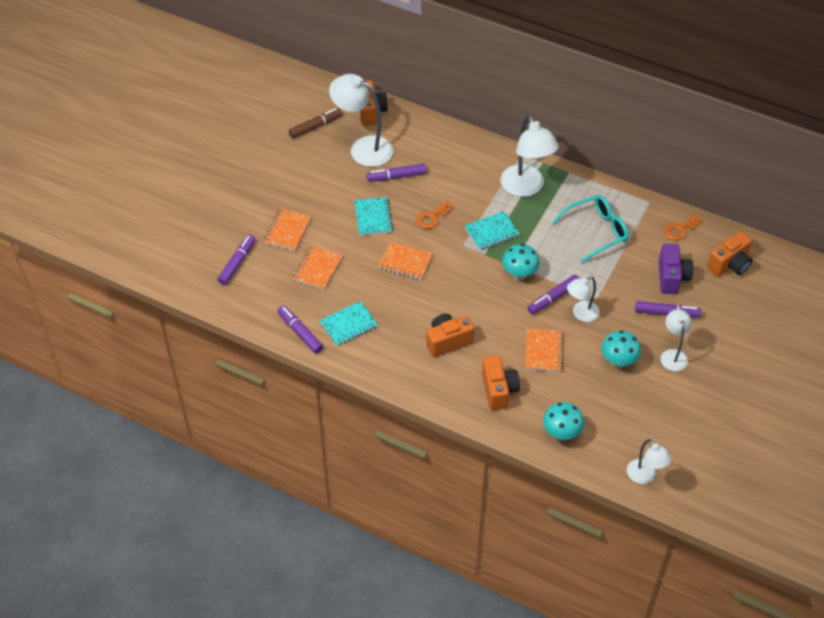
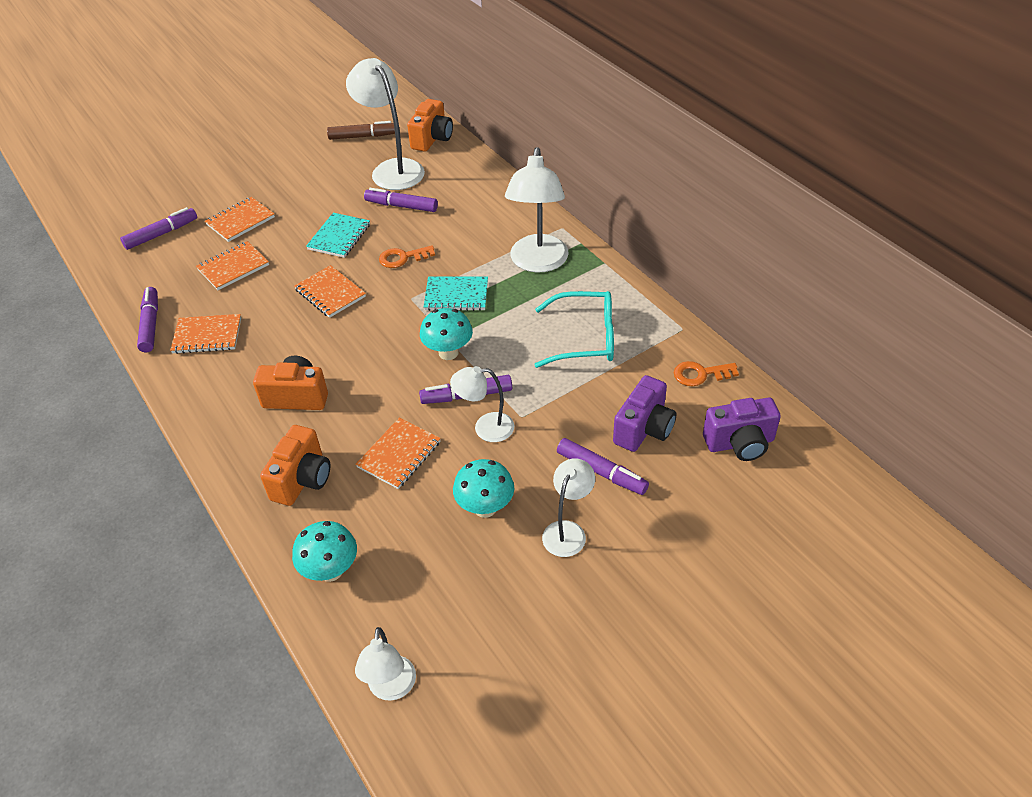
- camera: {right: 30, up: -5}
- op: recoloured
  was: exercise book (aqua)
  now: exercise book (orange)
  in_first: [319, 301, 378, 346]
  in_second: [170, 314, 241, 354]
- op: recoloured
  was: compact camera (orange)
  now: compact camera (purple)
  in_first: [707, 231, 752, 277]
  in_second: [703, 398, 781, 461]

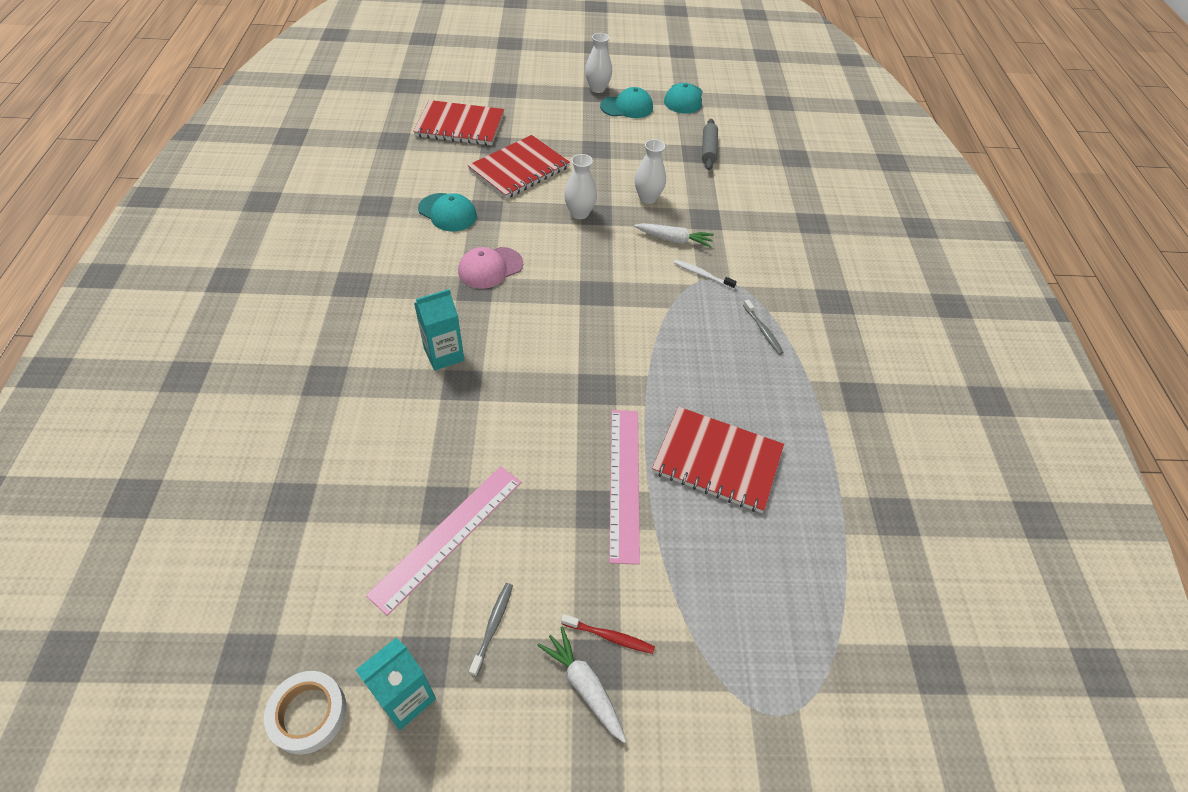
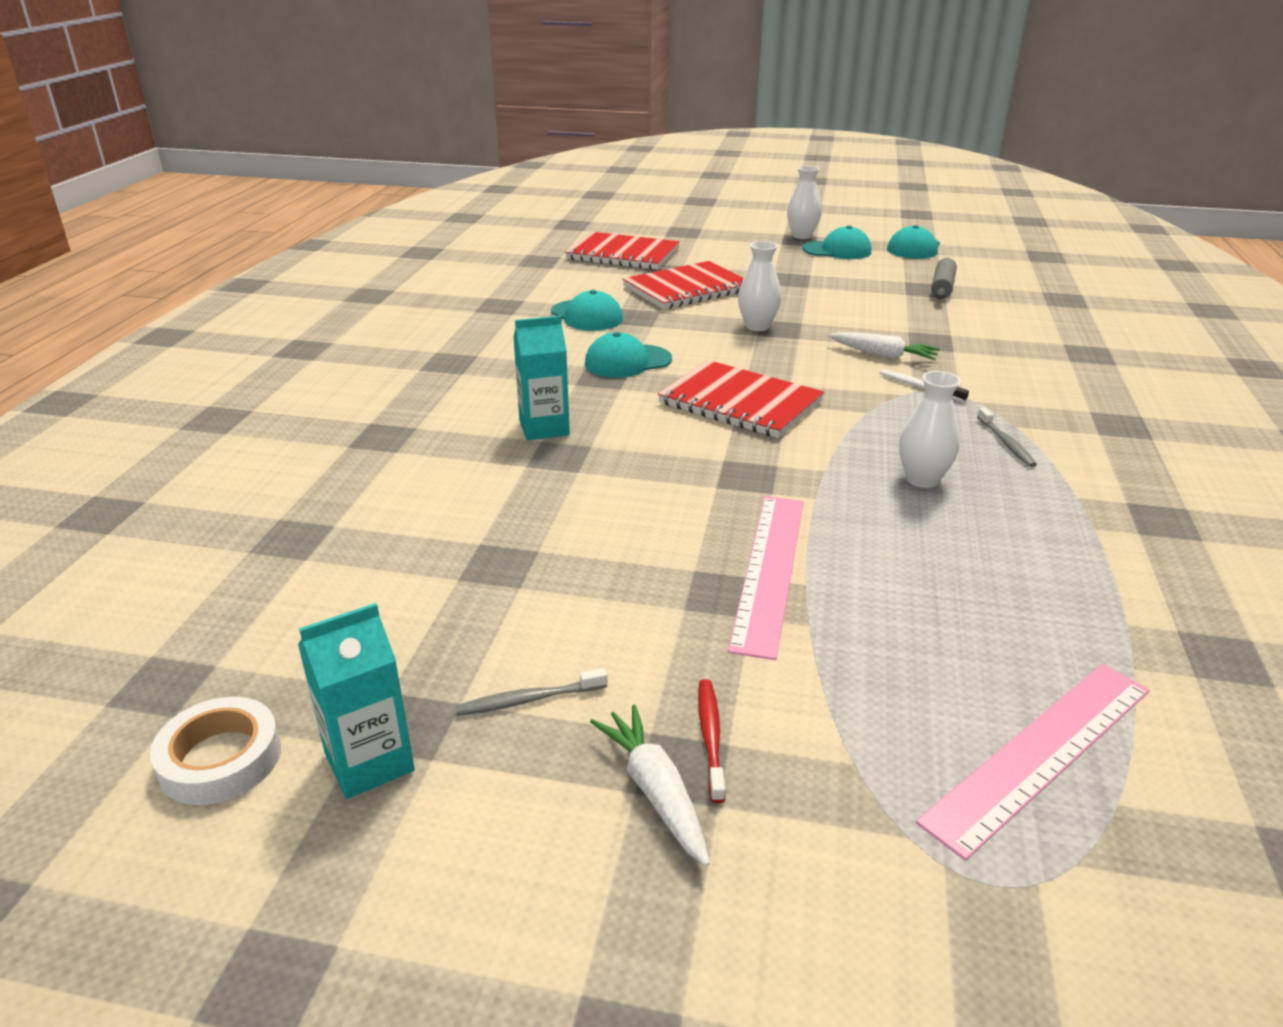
- camera: {right: 15, up: -20}
- op: moved
  was: measuring stick (pink)
  in_first: [366, 466, 522, 616]
  in_second: [916, 664, 1150, 861]
- op: recoloured
  was: peaked cap (pink)
  now: peaked cap (aqua)
  in_first: [458, 247, 523, 289]
  in_second: [585, 332, 672, 378]
- op: turned
  was: tooth brush (gray)
  in_first: [469, 583, 513, 676]
  in_second: [455, 668, 608, 716]
  clockwise: -135
- op: turned
  was: tooth brush (red)
  in_first: [561, 614, 655, 654]
  in_second: [698, 679, 725, 803]
  clockwise: -120
- op: moved
  was: flower vase (white)
  in_first: [635, 139, 666, 204]
  in_second: [899, 371, 961, 488]
- op: moved
  was: exercise book (red)
  in_first: [652, 407, 784, 513]
  in_second: [658, 360, 824, 438]

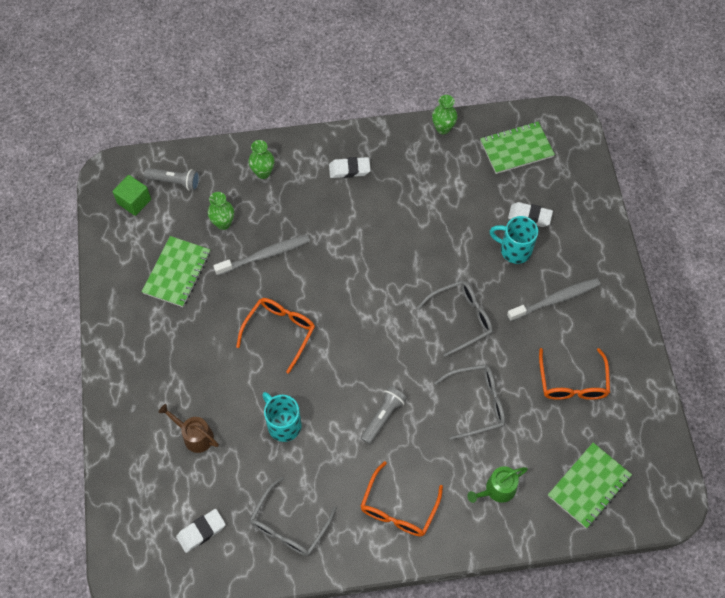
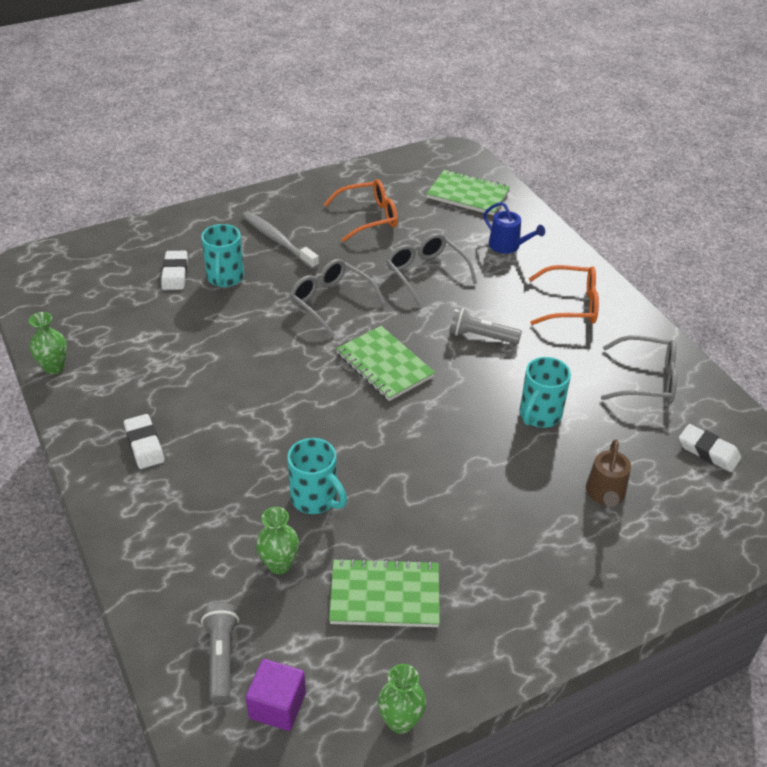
- camera: {right: -110, up: -20}
- op: recoloured
  was: block (green)
  now: block (purple)
  in_first: [113, 175, 151, 216]
  in_second: [246, 659, 306, 731]
- op: replaced
  was: tooth brush (gray)
  now: coffee mug (aqua)
  in_first: [213, 235, 310, 276]
  in_second: [287, 438, 347, 514]
- op: removed
  was: eyeglasses (orange)
  in_first: [236, 298, 315, 373]
- op: moved
  was: flower vase (green)
  in_first: [249, 140, 274, 179]
  in_second: [378, 664, 426, 734]
- op: recoloured
  was: sprinkling can (green)
  now: sprinkling can (blue)
  in_first: [467, 466, 528, 503]
  in_second: [483, 202, 545, 254]
- op: moved
  was: exercise book (green)
  in_first: [480, 122, 555, 174]
  in_second: [336, 326, 435, 401]

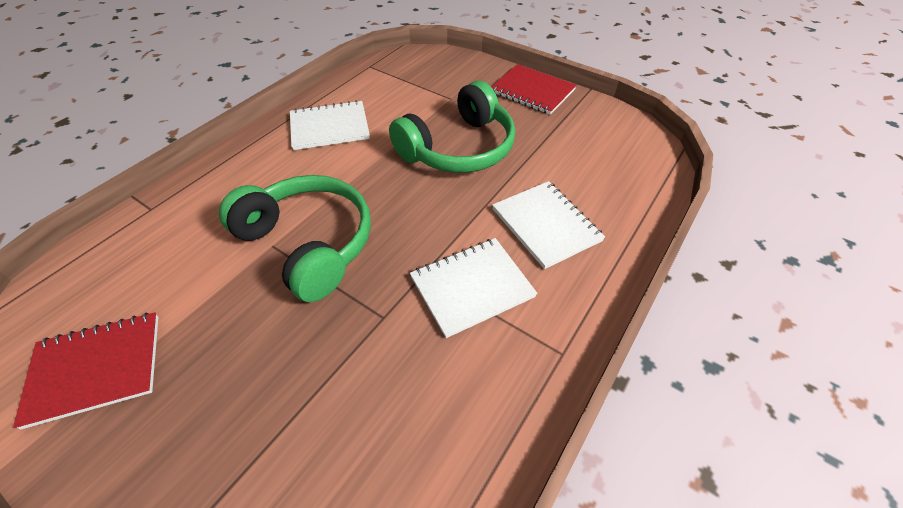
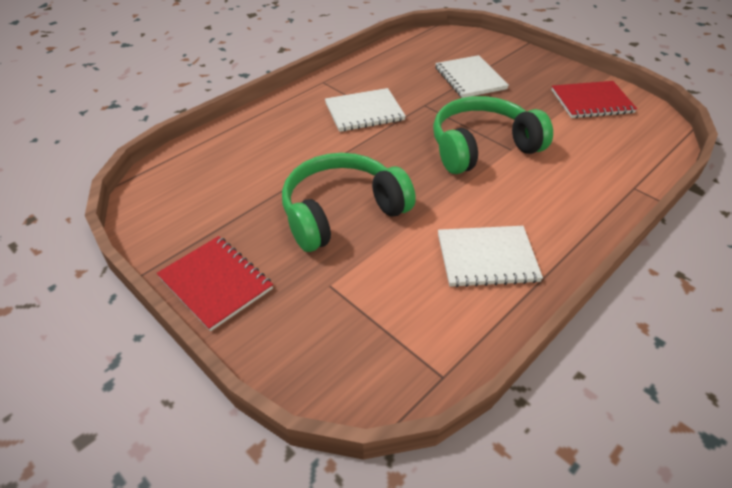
- camera: {right: -170, up: -5}
- op: turned
  was: over-ear headphones (green)
  in_first: [219, 175, 371, 302]
  in_second: [433, 96, 553, 174]
  clockwise: 105
- op: moved
  was: exercise book (white)
  in_first: [492, 181, 605, 269]
  in_second: [435, 55, 509, 98]

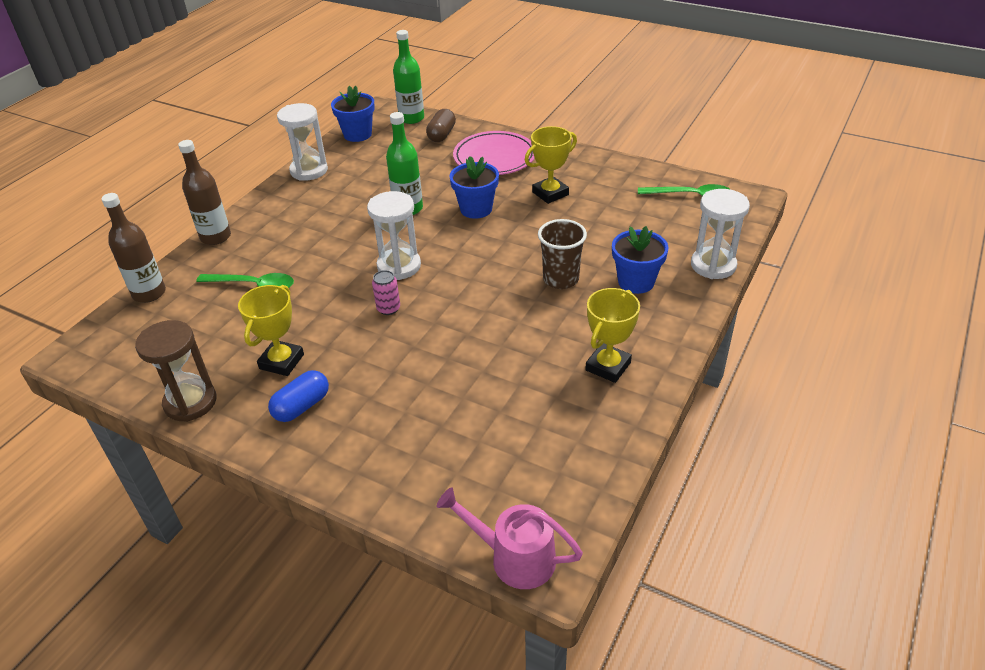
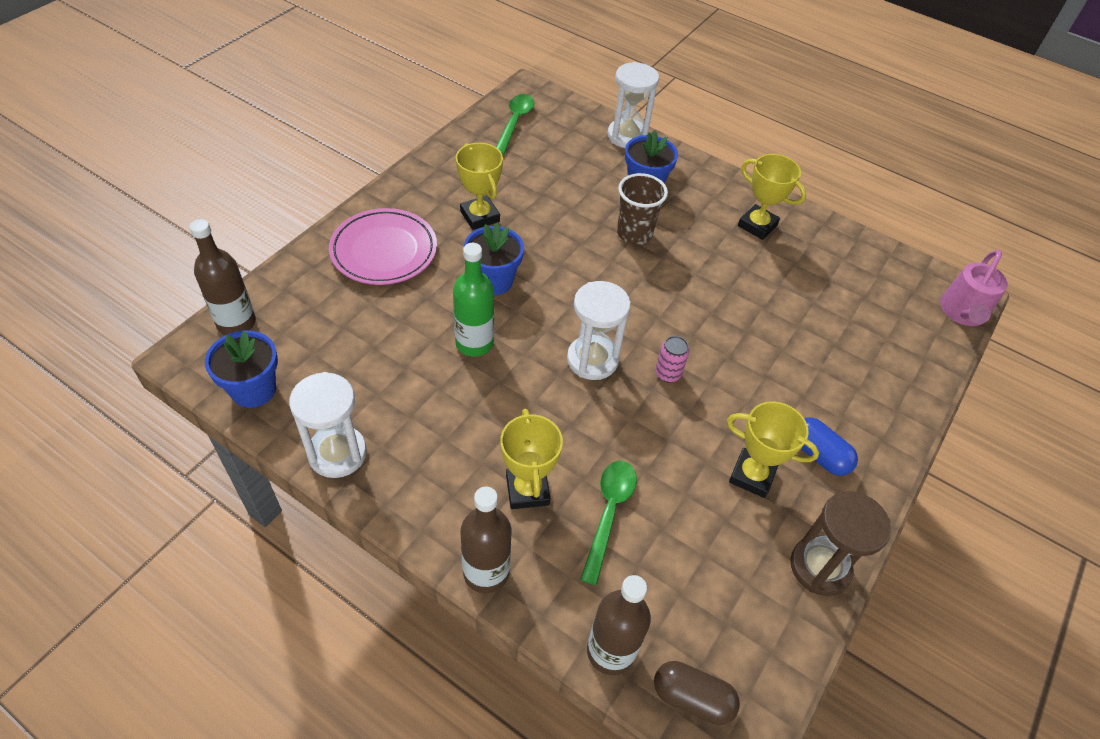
- camera: {right: -90, up: 10}
- op: recoloured
  was: drink bottle (green)
  now: drink bottle (brown)
  in_first: [393, 30, 424, 124]
  in_second: [189, 219, 256, 335]
- op: moved
  was: pill shape (brown)
  in_first: [426, 109, 456, 142]
  in_second: [654, 661, 740, 725]
- op: added
  now: award cup (yellow)
  in_second: [501, 409, 563, 509]

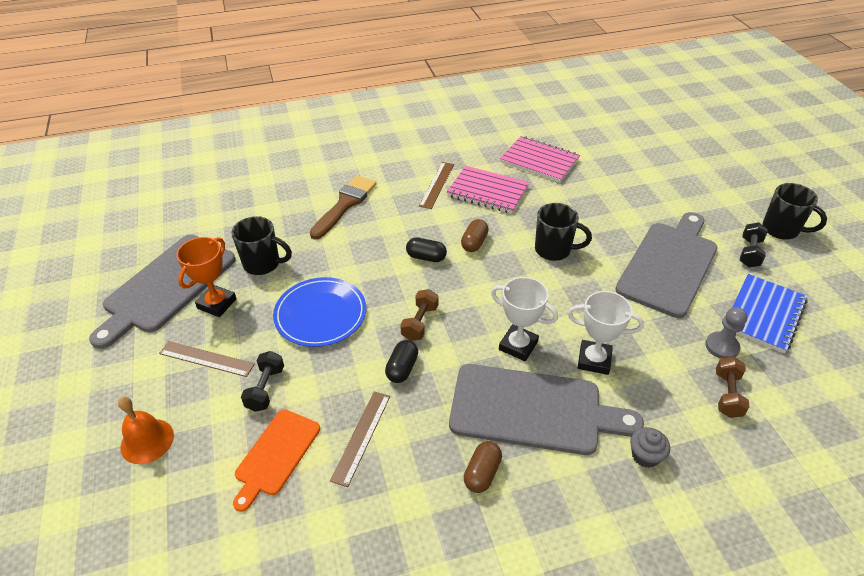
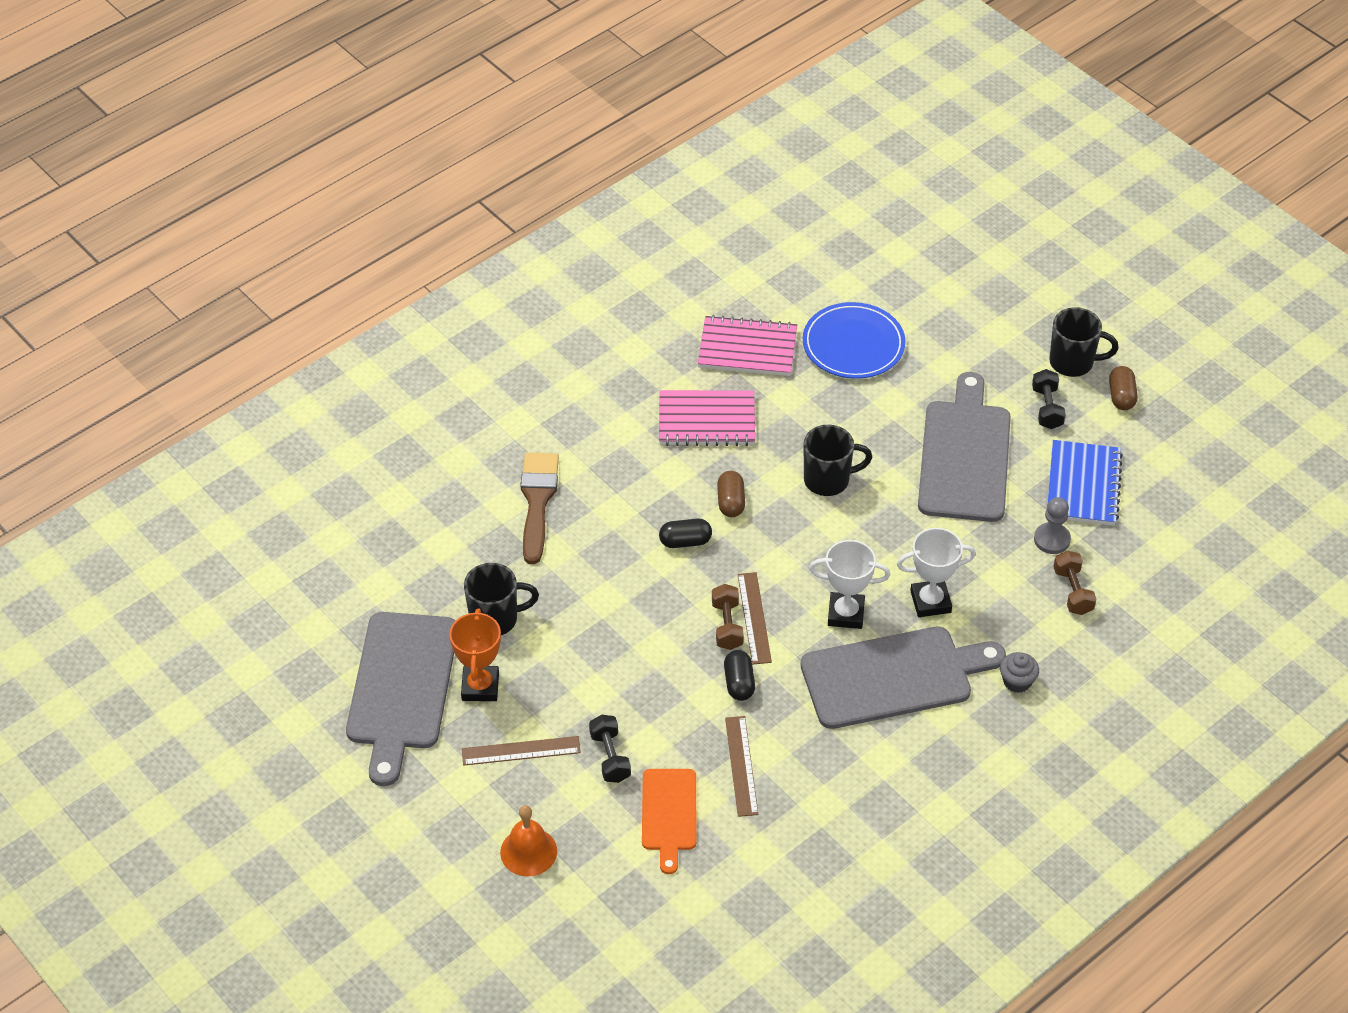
- camera: {right: -25, up: 5}
- op: moved
  was: dinner plate (blue)
  in_first: [273, 277, 366, 347]
  in_second: [803, 302, 905, 379]
- op: moved
  was: measuring stick (brown)
  in_first: [419, 162, 454, 209]
  in_second: [738, 572, 772, 664]
- op: moved
  was: pill shape (brown)
  in_first: [464, 441, 502, 493]
  in_second: [1109, 366, 1138, 410]

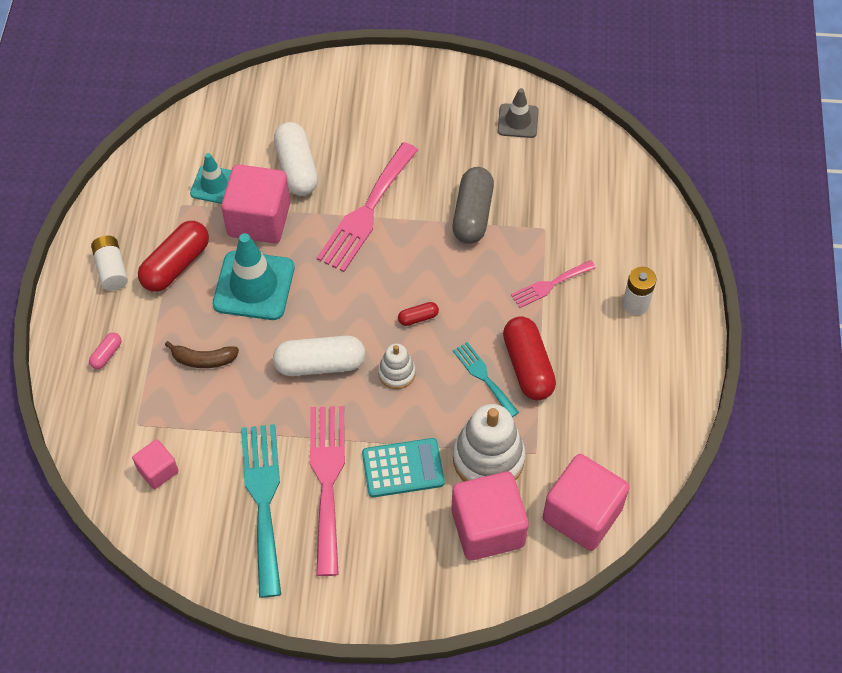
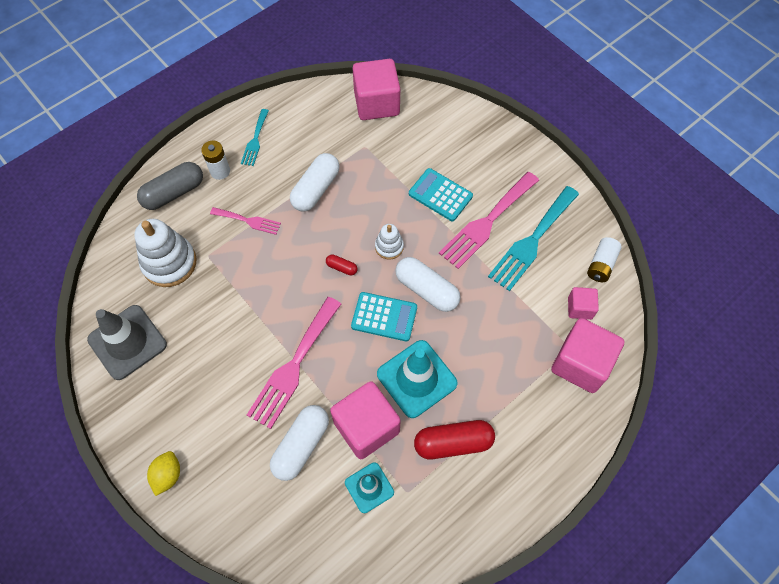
- camera: {right: -135, up: 5}
- op: removed
  was: pill shape (pink)
  in_first: [89, 333, 122, 369]
- op: moved
  was: AA battery (white)
  in_first: [91, 236, 128, 290]
  in_second: [587, 237, 622, 282]
- op: removed
  was: banana fruit (brown)
  in_first: [165, 341, 239, 368]
- op: turned
  was: fork (pink)
  in_first: [317, 142, 418, 272]
  in_second: [247, 297, 341, 429]
  clockwise: 135
- op: moved
  was: block (pink)
  in_first: [451, 471, 529, 561]
  in_second: [551, 318, 625, 393]
- op: moved
  was: pill shape (gray)
  in_first: [453, 167, 494, 244]
  in_second: [137, 162, 203, 210]
- op: moved
  was: fork (aqua)
  in_first: [453, 342, 519, 417]
  in_second: [241, 109, 269, 166]
- op: moved
  was: stacking toy (white)
  in_first: [453, 404, 525, 482]
  in_second: [134, 219, 197, 287]
- op: resized
  was: road cone (gray)
  in_first: [498, 88, 539, 138]
  in_second: [87, 305, 167, 380]
  ratio: 1.7
- op: recoloured
  was: pill shape (red)
  now: pill shape (white)
  in_first: [503, 316, 556, 400]
  in_second: [290, 153, 340, 212]
- op: added
  now: lemon (yellow)
  in_second: [147, 451, 180, 496]
- op: added
  now: calculator (aqua)
  in_second: [351, 292, 417, 341]

